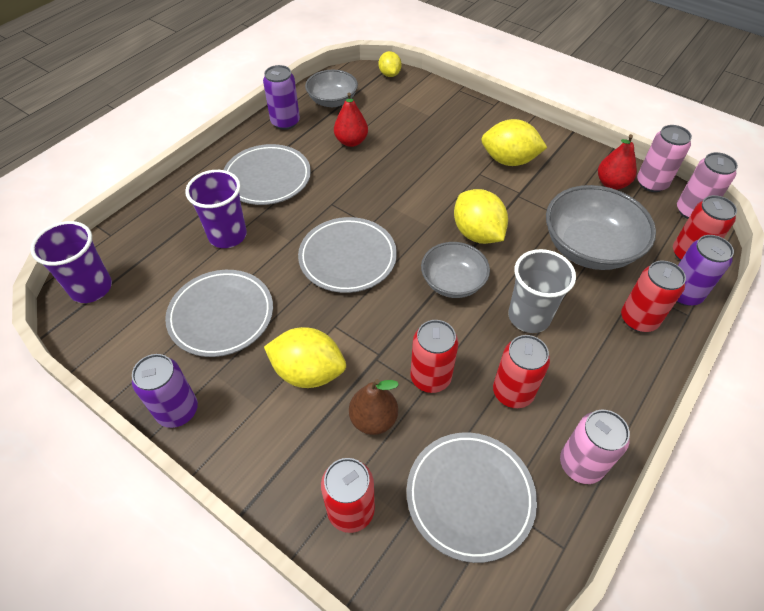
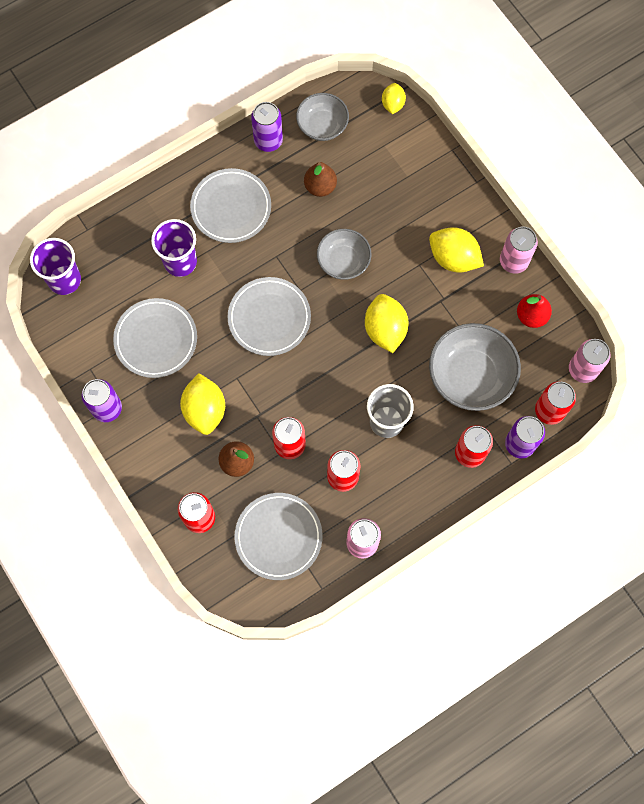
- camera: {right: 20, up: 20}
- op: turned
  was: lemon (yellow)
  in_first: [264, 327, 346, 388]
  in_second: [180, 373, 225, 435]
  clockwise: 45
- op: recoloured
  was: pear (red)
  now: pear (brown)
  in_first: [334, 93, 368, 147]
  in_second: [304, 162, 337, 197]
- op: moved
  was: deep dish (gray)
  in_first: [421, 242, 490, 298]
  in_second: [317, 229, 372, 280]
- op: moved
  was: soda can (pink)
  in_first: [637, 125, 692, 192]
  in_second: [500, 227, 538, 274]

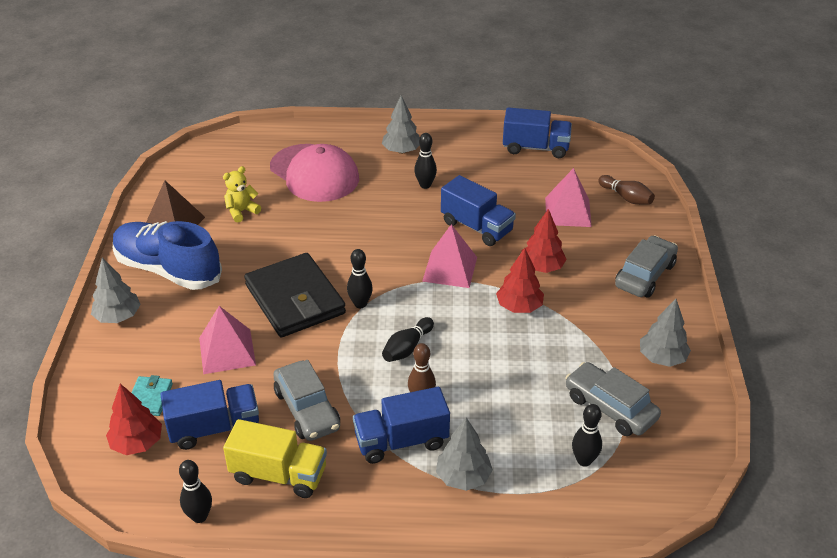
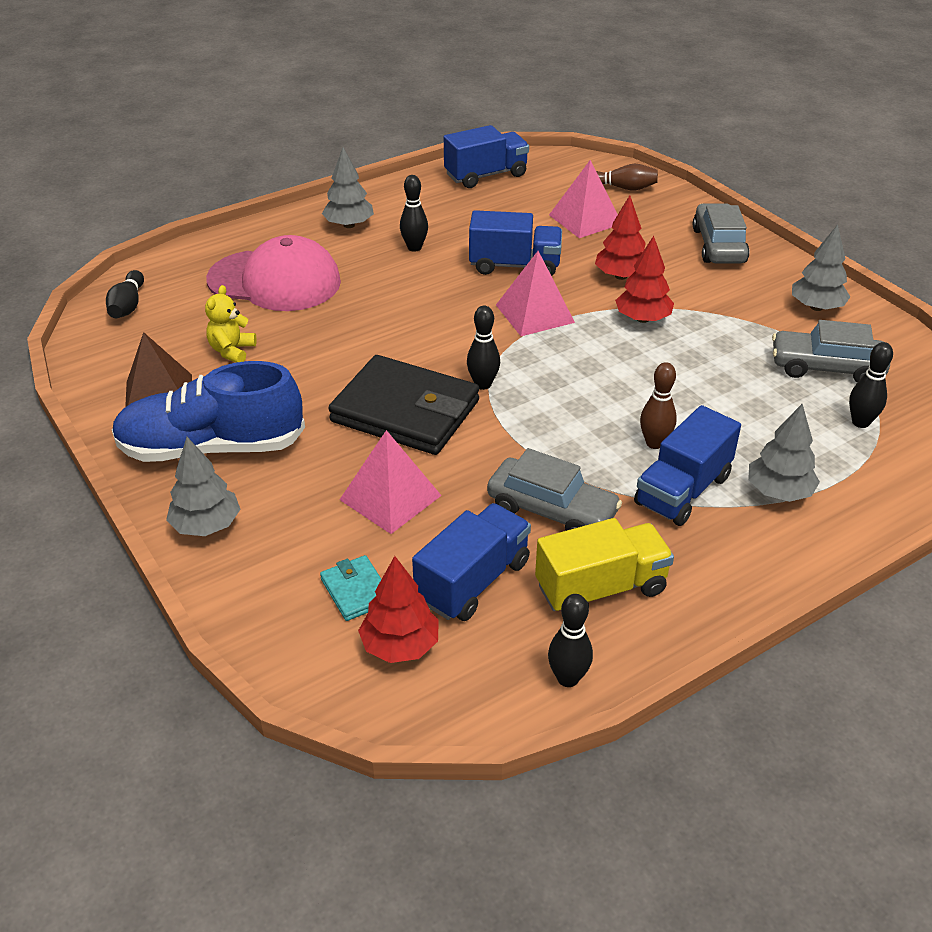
- camera: {right: -35, up: 0}
- op: moved
  was: tenpin (jet-black)
  in_first: [382, 317, 434, 362]
  in_second: [106, 270, 144, 318]

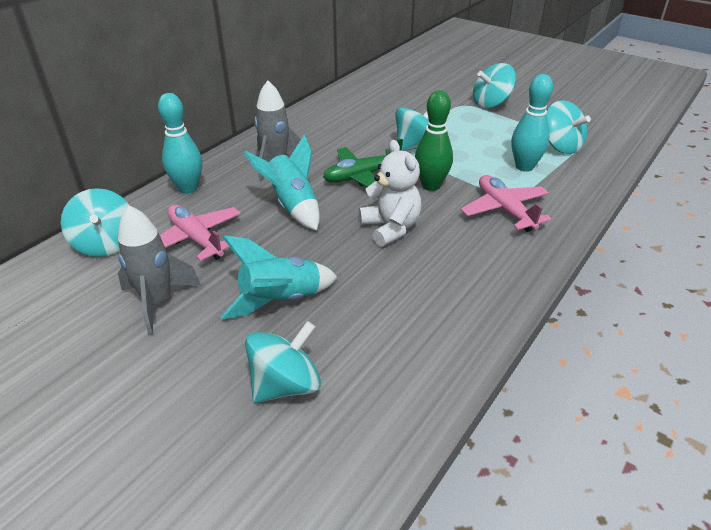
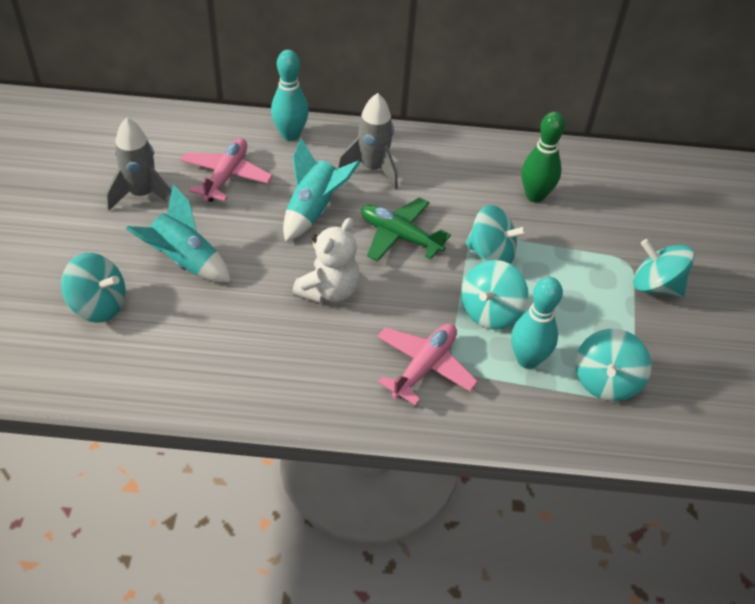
- camera: {right: 55, up: 10}
- op: moved
  was: spinning top (aqua)
  in_first: [61, 188, 129, 257]
  in_second: [461, 260, 529, 330]
- op: moved
  was: tenpin (green)
  in_first: [415, 90, 453, 191]
  in_second: [521, 112, 565, 202]

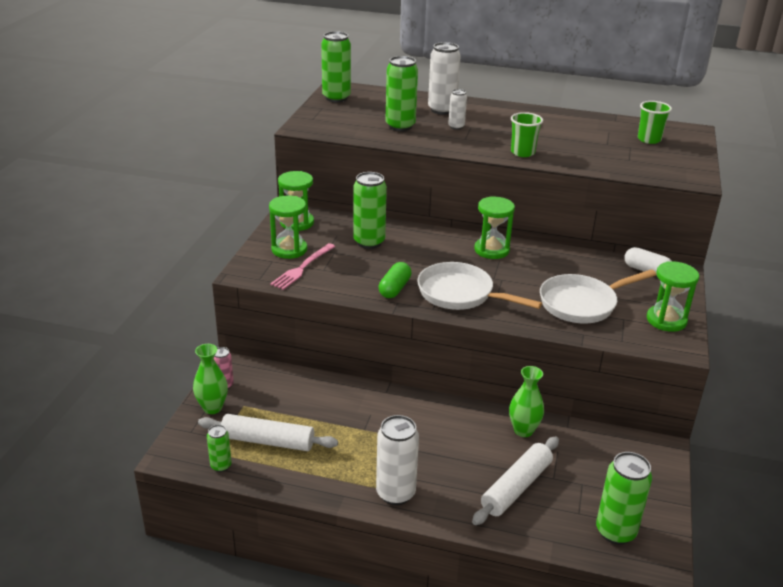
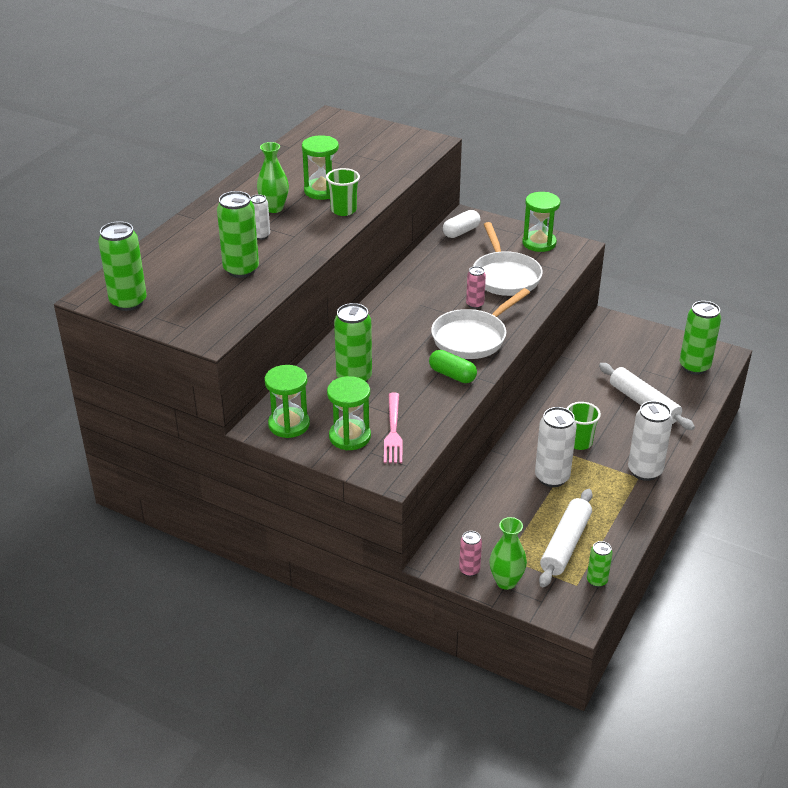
- camera: {right: -75, up: 5}
- op: turned
  was: fork (pink)
  in_first: [270, 243, 335, 290]
  in_second: [384, 393, 403, 463]
  clockwise: 45
- op: moved
  was: soda can (white)
  in_first: [428, 42, 461, 115]
  in_second: [535, 407, 577, 487]
- op: moved
  was: hourglass (green)
  in_first: [474, 196, 515, 259]
  in_second: [302, 135, 339, 200]
- op: moved
  was: flower vase (green)
  in_first: [509, 366, 544, 437]
  in_second: [257, 142, 289, 213]
- op: moved
  was: cup (green)
  in_first: [638, 101, 672, 144]
  in_second: [567, 402, 601, 450]
- op: added
  now: soda can (pink)
  in_second: [466, 266, 486, 309]

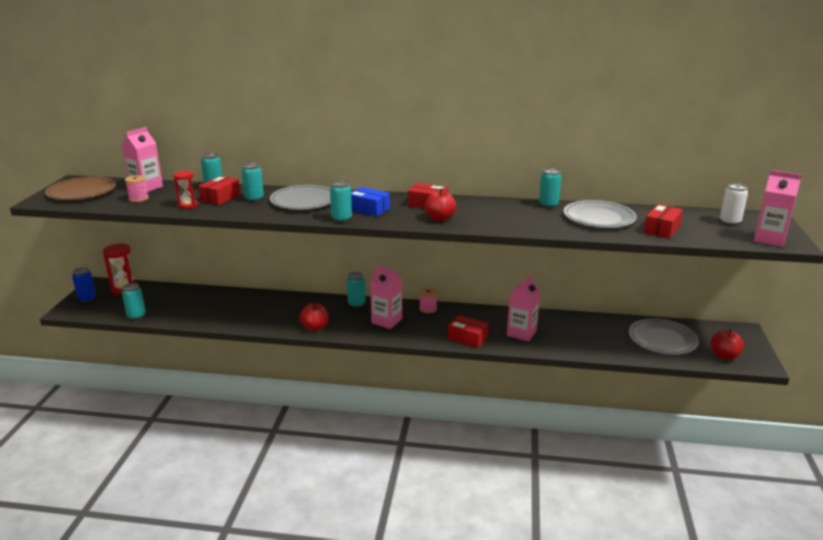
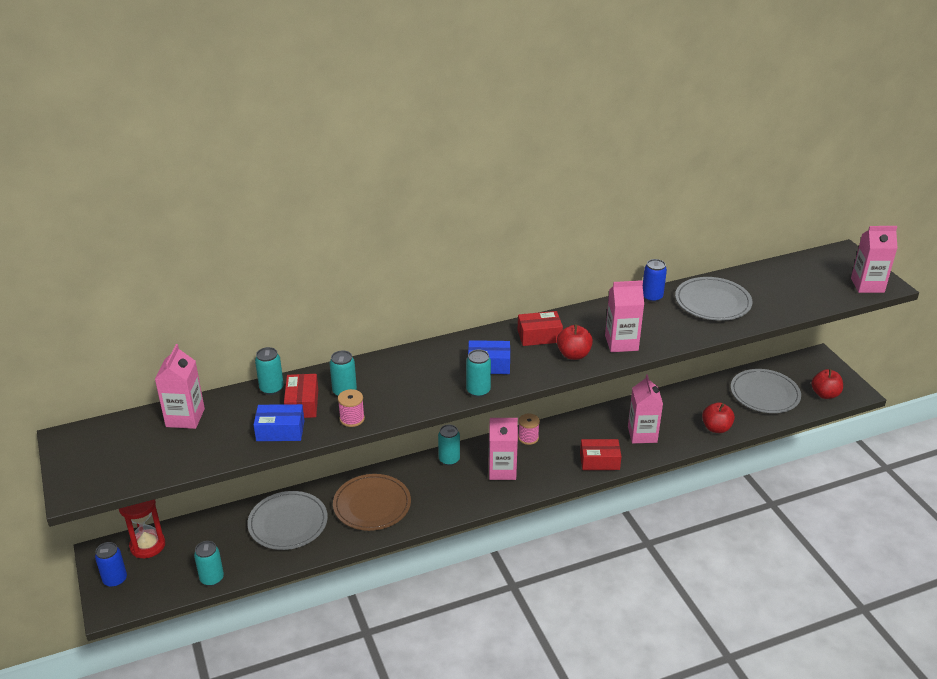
- camera: {right: -30, up: 10}
- op: moved
  was: dinner plate (brown)
  in_first: [45, 177, 116, 200]
  in_second: [333, 474, 411, 531]
- op: moved
  was: reel of thread (pink)
  in_first: [125, 175, 149, 202]
  in_second: [338, 389, 365, 427]
- op: replaced
  was: hourglass (red)
  now: parcel (blue)
  in_first: [173, 170, 198, 209]
  in_second: [254, 404, 304, 441]
- op: moved
  was: dinner plate (gray)
  in_first: [270, 185, 331, 210]
  in_second: [247, 491, 328, 550]
- op: moved
  was: apple fruit (red)
  in_first: [300, 303, 328, 331]
  in_second: [702, 402, 735, 433]
- op: recoloured
  was: soda can (aqua)
  now: soda can (blue)
  in_first: [539, 168, 561, 208]
  in_second: [643, 259, 667, 302]
- op: removed
  was: parcel (red)
  in_first: [644, 204, 683, 238]
- op: removed
  was: soda can (white)
  in_first: [720, 183, 748, 226]
- op: added
  now: juice carton (pink)
  in_second: [605, 280, 644, 352]

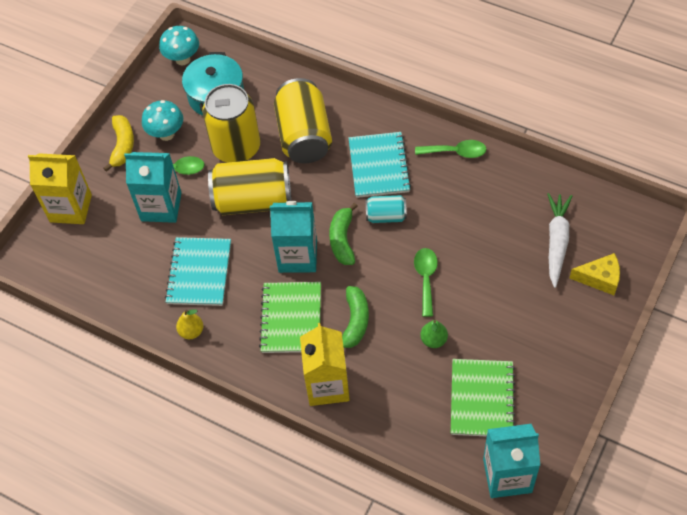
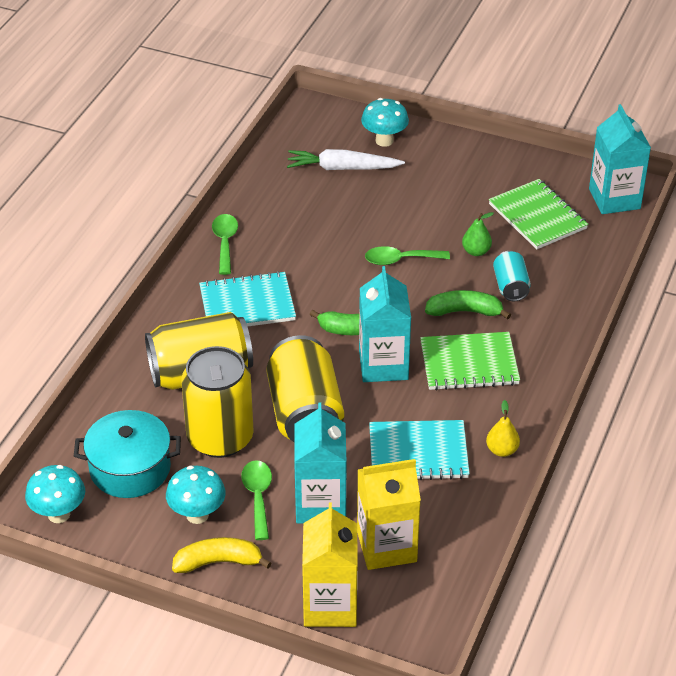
- camera: {right: -100, up: -15}
- op: moved
  was: juice carton (yellow)
  in_first: [300, 323, 350, 406]
  in_second: [357, 459, 421, 570]
- op: moved
  was: soda can (aqua)
  in_first: [366, 195, 407, 223]
  in_second: [493, 251, 531, 301]
- op: turned
  was: exercise book (green)
  in_first: [451, 359, 515, 437]
  in_second: [489, 179, 588, 249]
  clockwise: 60
- op: replaced
  was: piece of cheese (yellow)
  now: toadstool (aqua)
  in_first: [570, 253, 620, 295]
  in_second: [361, 98, 409, 147]

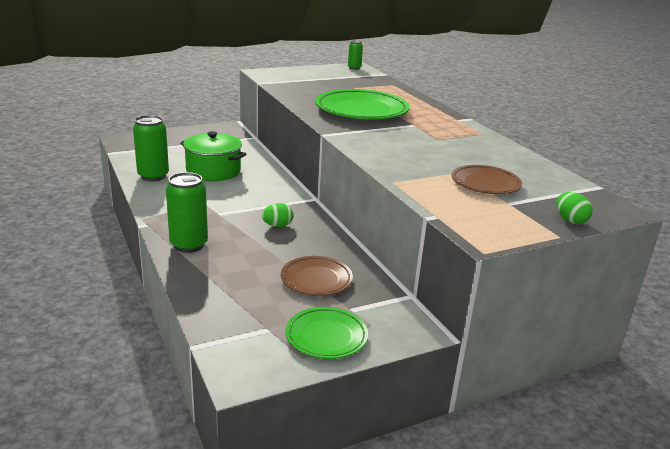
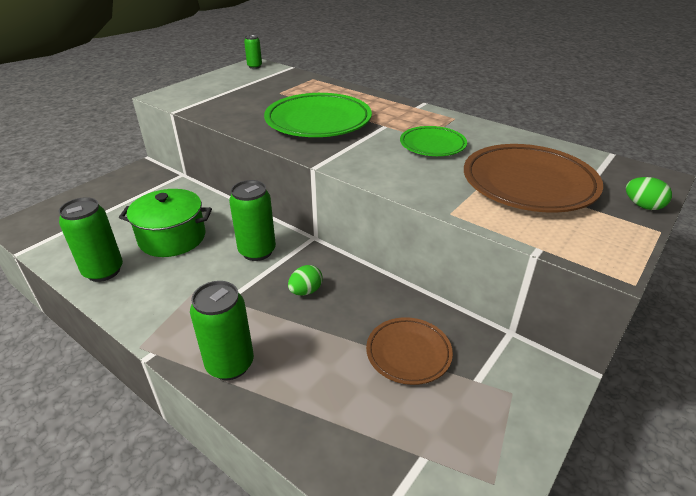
- camera: {right: -25, up: 10}
- op: moved
  was: dinner plate (green)
  in_first: [286, 307, 368, 359]
  in_second: [400, 126, 467, 156]
- op: resized
  was: dinner plate (brown)
  in_first: [451, 165, 522, 194]
  in_second: [464, 144, 603, 213]
  ratio: 1.75
- op: added
  now: soda can (green)
  in_second: [229, 180, 276, 261]

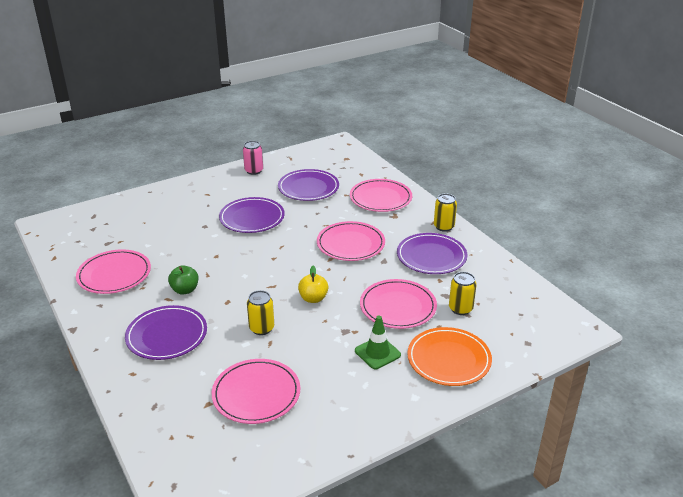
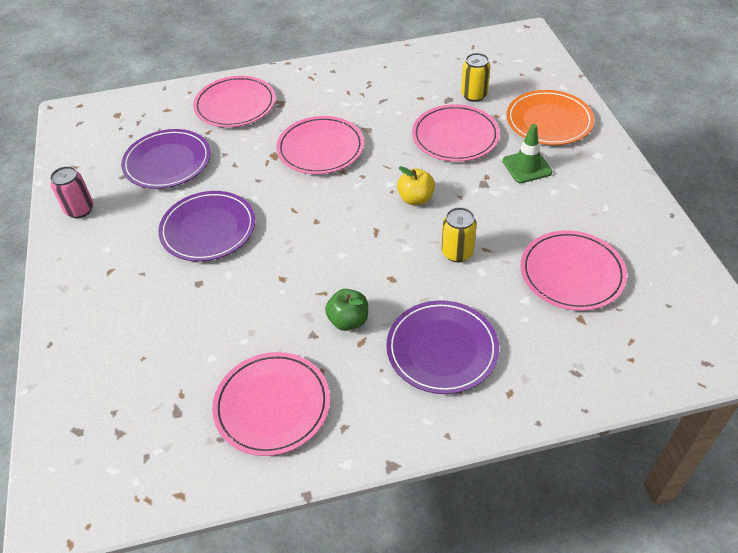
- camera: {right: -70, up: 15}
- op: removed
  was: dinner plate (purple)
  in_first: [397, 233, 468, 274]
- op: removed
  was: soda can (yellow)
  in_first: [434, 194, 457, 232]

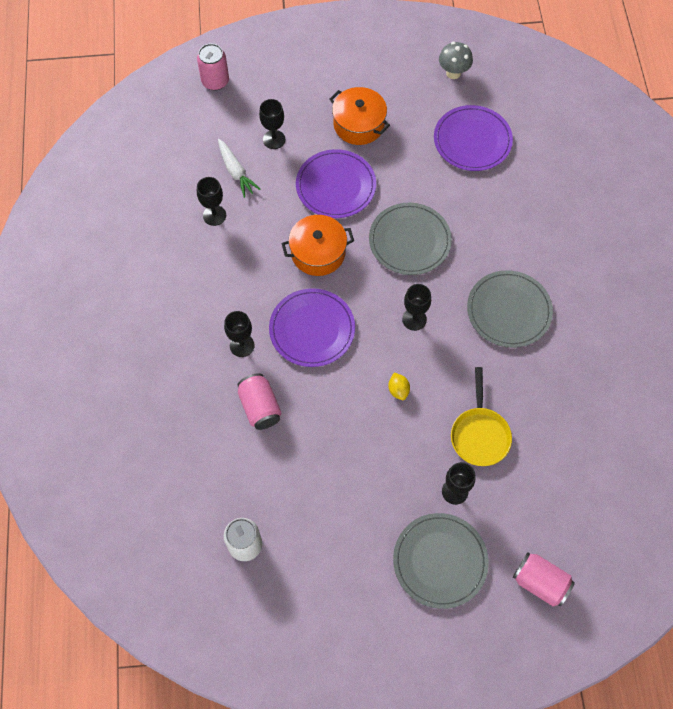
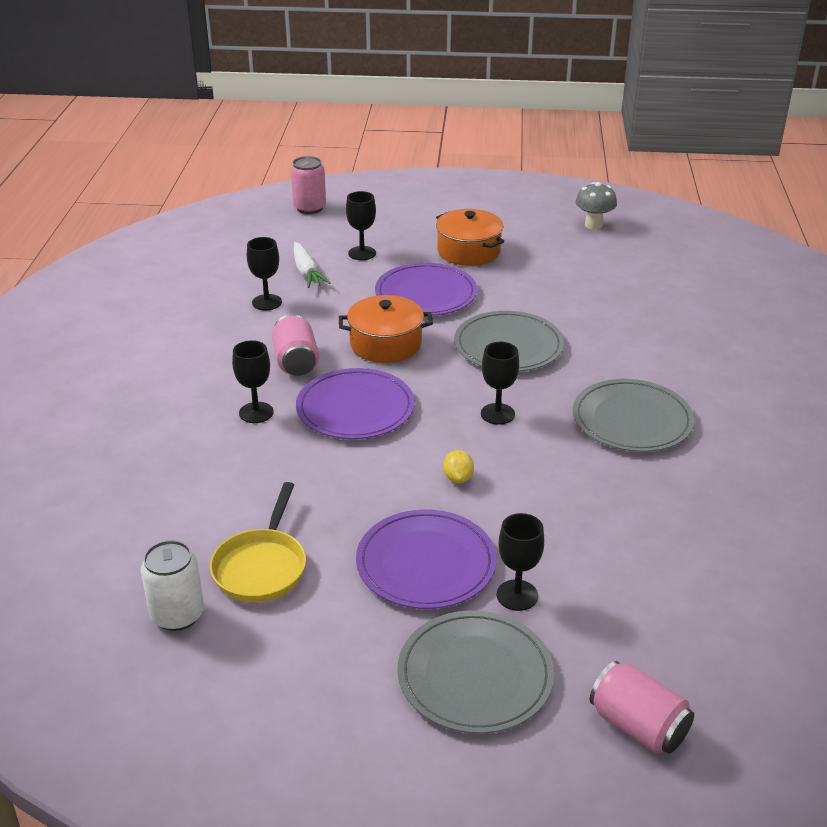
- camera: {right: 10, up: -30}
- op: moved
  was: soda can (pink)
  in_first: [237, 373, 281, 430]
  in_second: [272, 314, 319, 376]
- op: moved
  was: dinner plate (purple)
  in_first: [434, 105, 513, 171]
  in_second: [356, 509, 497, 609]
- op: moved
  was: skillet (yellow)
  in_first: [451, 367, 512, 466]
  in_second: [210, 482, 306, 603]

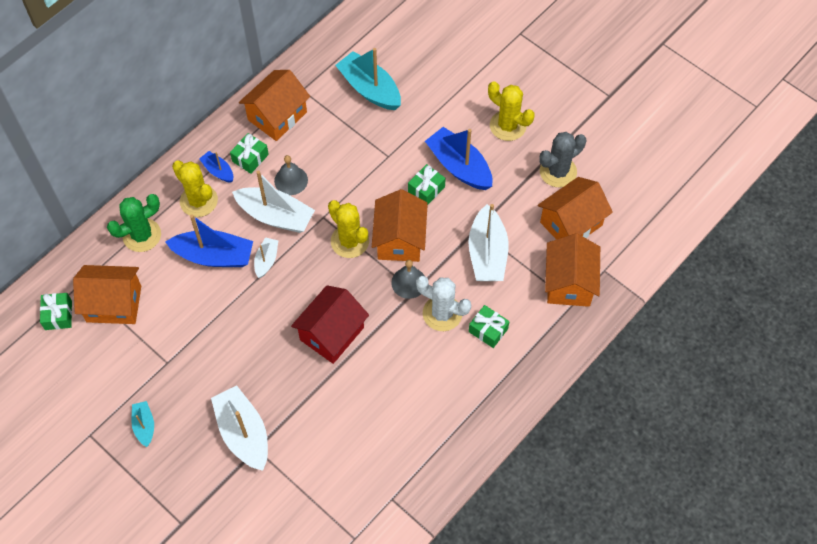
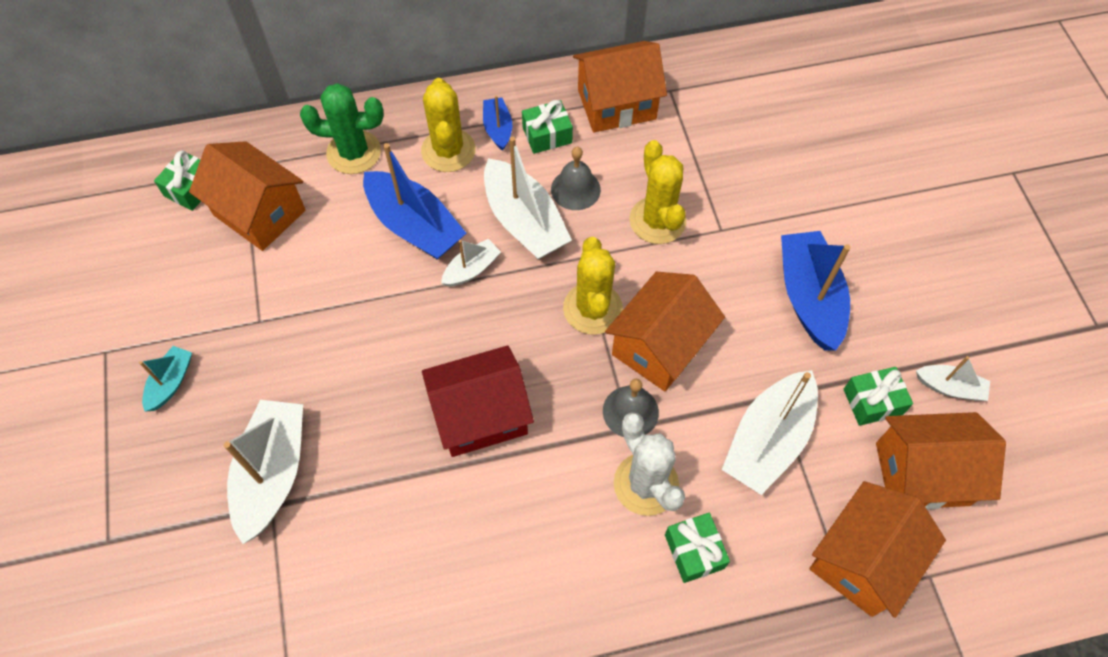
- camera: {right: 35, up: 0}
- op: removed
  was: sailboat (aqua)
  in_first: [335, 48, 401, 110]
- op: moved
  was: wrapped gift (green)
  in_first: [408, 164, 446, 204]
  in_second: [844, 367, 913, 426]
- op: moved
  was: prickly plant (yellow)
  in_first: [488, 81, 535, 141]
  in_second: [629, 140, 686, 244]
- op: replaced
  was: prickly plant (gray)
  now: sailboat (white)
  in_first: [540, 132, 586, 187]
  in_second: [916, 356, 990, 401]

